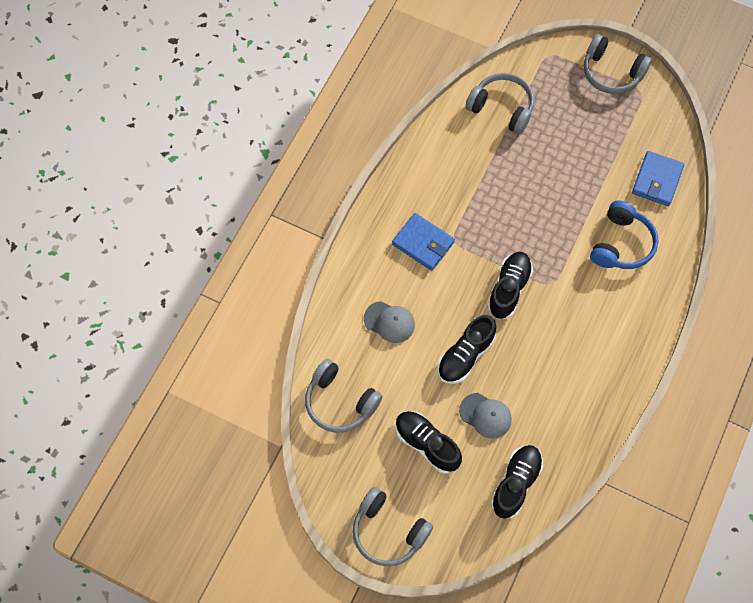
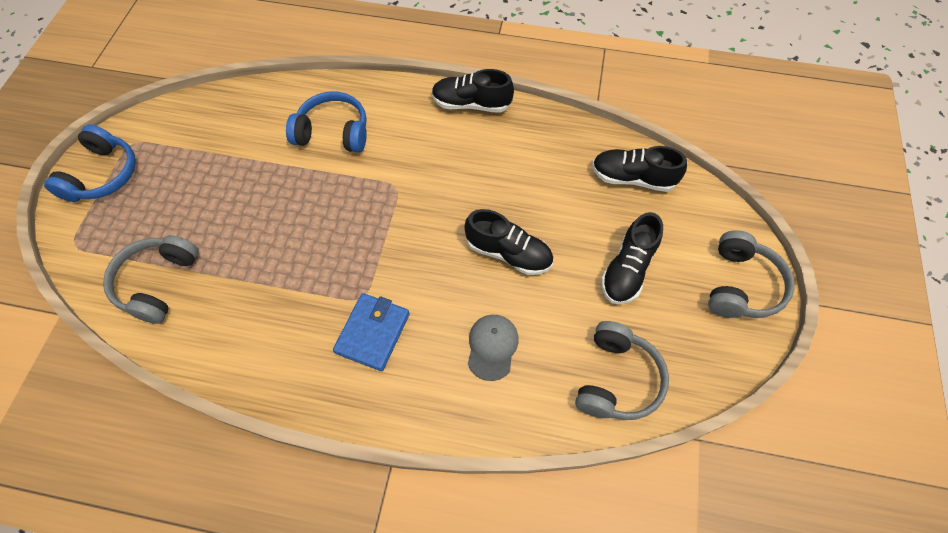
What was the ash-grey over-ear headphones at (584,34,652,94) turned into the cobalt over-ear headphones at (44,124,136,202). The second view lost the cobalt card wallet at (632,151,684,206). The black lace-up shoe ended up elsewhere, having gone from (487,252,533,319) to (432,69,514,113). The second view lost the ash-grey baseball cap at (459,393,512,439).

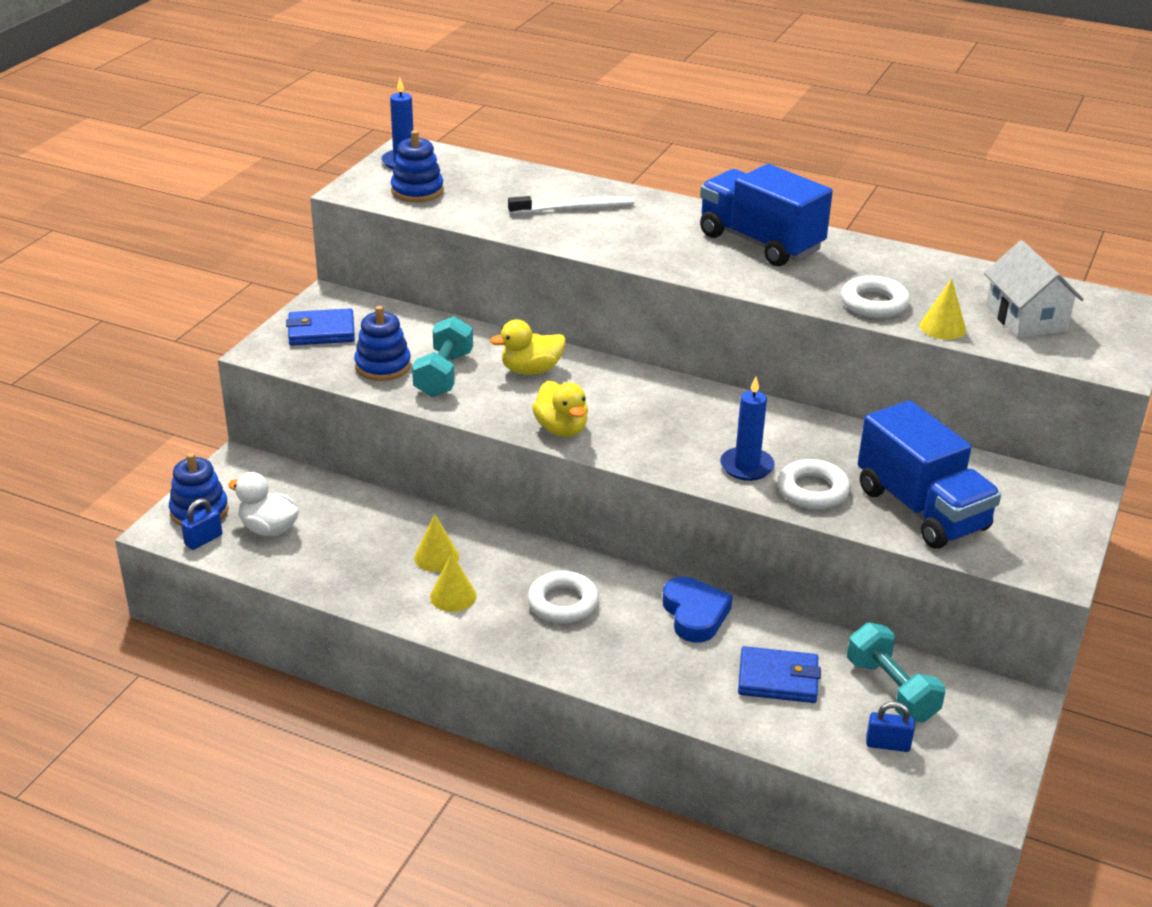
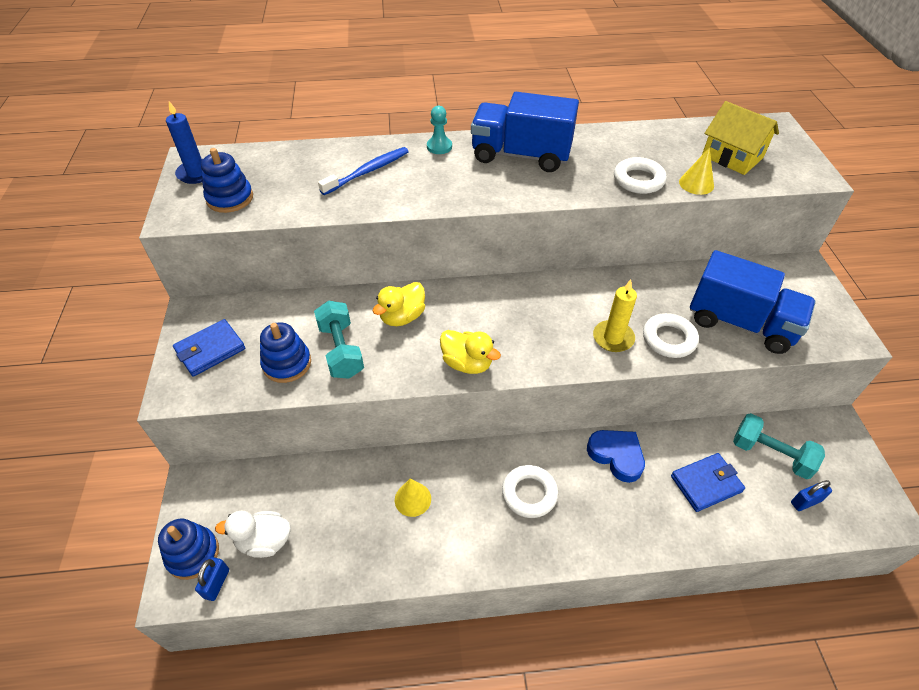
What was the snow-white tooth brush at (508,196,635,215) turned into the cobalt tooth brush at (318,147,409,195). What was the snow-white cottage at (984,240,1084,338) turned into the bright yellow cottage at (702,101,779,175). What was the cobalt candle at (720,377,775,481) turned into the bright yellow candle at (593,280,637,352). The second view lost the bright yellow solid cone at (430,552,477,612). The second view gained the turquoise game pawn at (427,106,452,154).

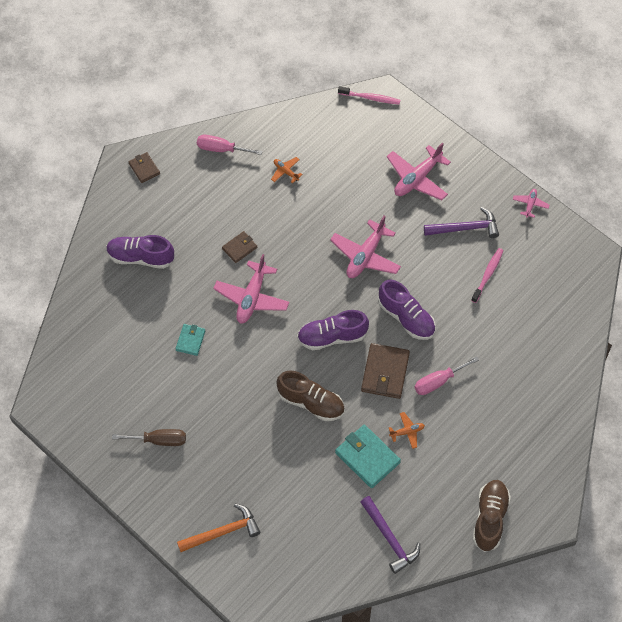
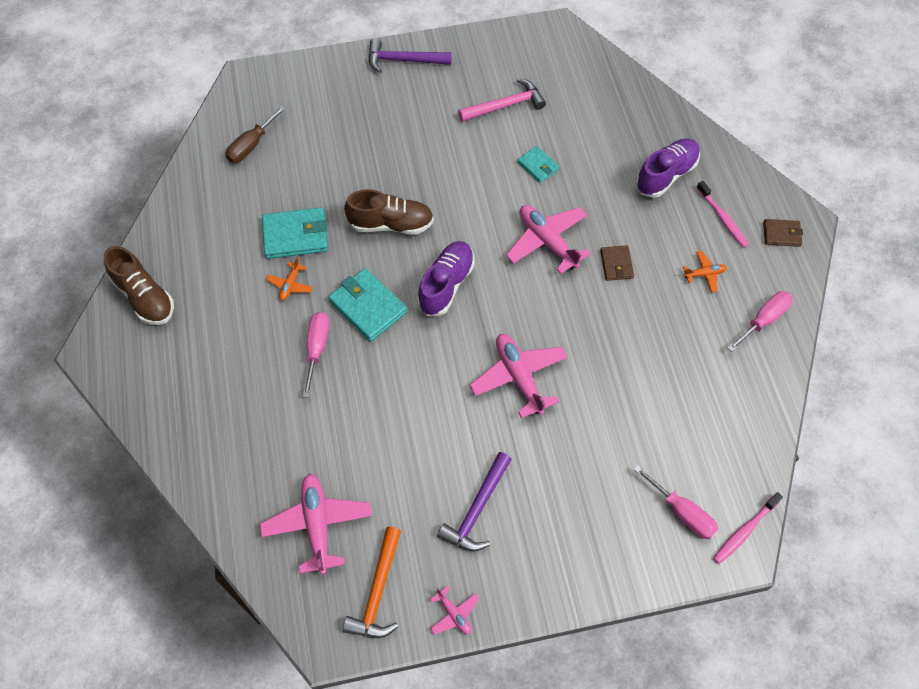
The rosy plane ended up elsewhere, having gone from (387,143,451,200) to (260,474,372,575). The orange-coloured plane ended up elsewhere, having gone from (271,157,303,184) to (683,251,727,293). The rosy tooth brush ended up elsewhere, having gone from (471,248,504,303) to (697,181,749,248). The second view lost the purple lace-up shoe at (378,280,436,340). What was the brown card wallet at (361,343,410,399) turned into the turquoise card wallet at (328,268,408,342). The brown lace-up shoe at (276,371,345,421) ended up facing another way, 150 degrees counterclockwise from before. The brown screwdriver ended up elsewhere, having gone from (112,429,186,446) to (225,105,286,163). The purple carpenter's hammer ended up elsewhere, having gone from (360,496,420,574) to (368,39,452,73). The orange-coloured carpenter's hammer ended up elsewhere, having gone from (177,504,260,552) to (343,527,401,638). The second view gained the rosy carpenter's hammer at (458,79,546,122). The second view gained the rosy screwdriver at (634,465,718,539).

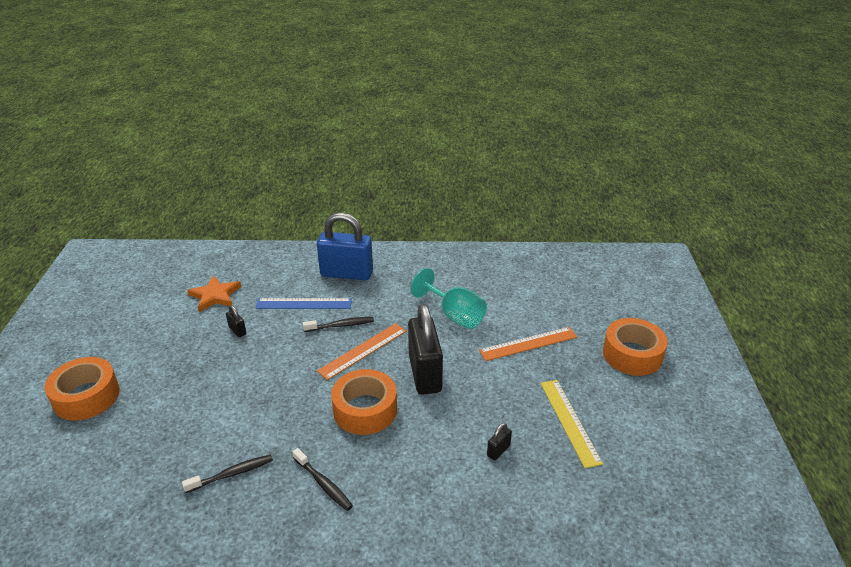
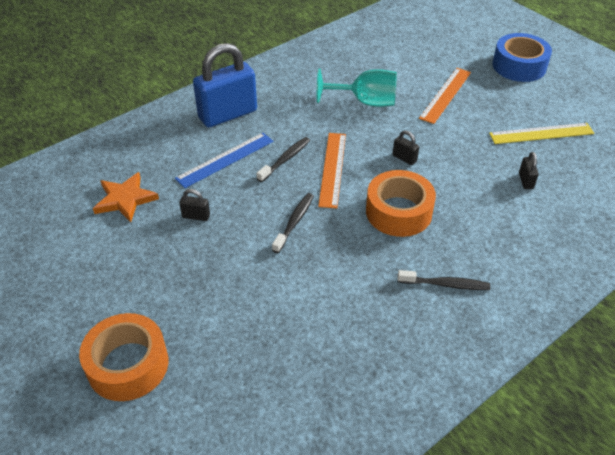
The size of the black small lock at (408,304,443,395) changed by a factor of 0.40. What was the orange-coloured roll of tape at (603,318,668,376) turned into the cobalt roll of tape at (493,33,552,82). The bright yellow straightedge at (541,380,603,468) ended up facing another way, 45 degrees counterclockwise from before. The black tooth brush ended up elsewhere, having gone from (182,454,273,493) to (272,193,314,253).

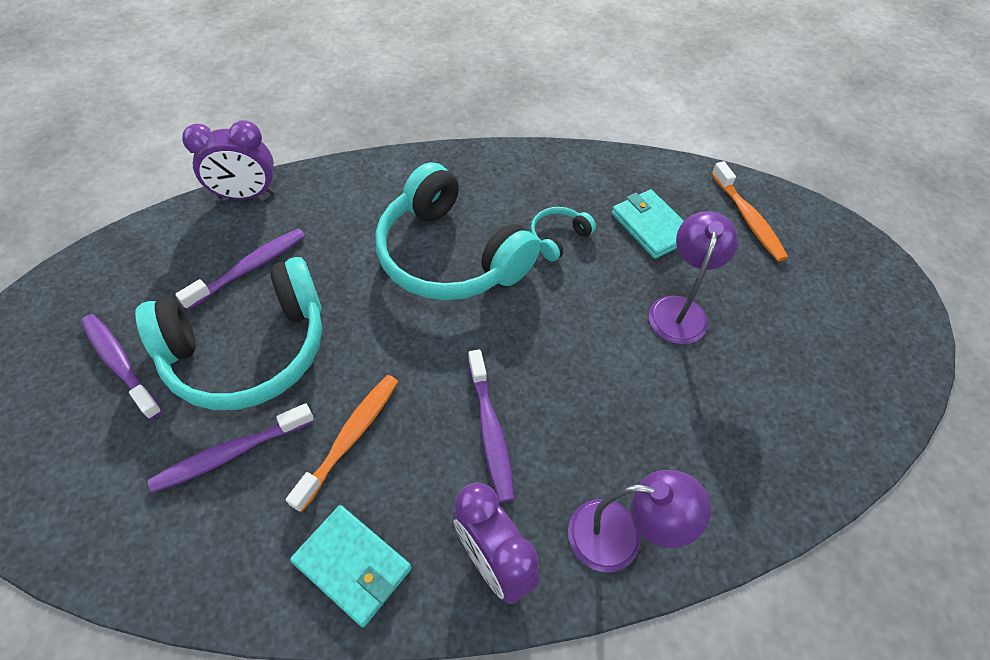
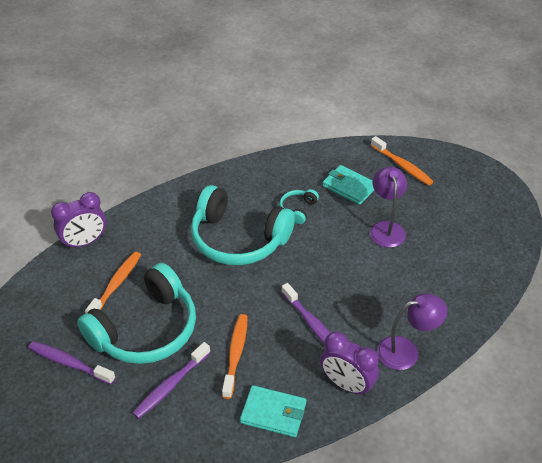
What was the purple tooth brush at (175,228,305,310) turned into the orange-coloured tooth brush at (85,251,141,314).

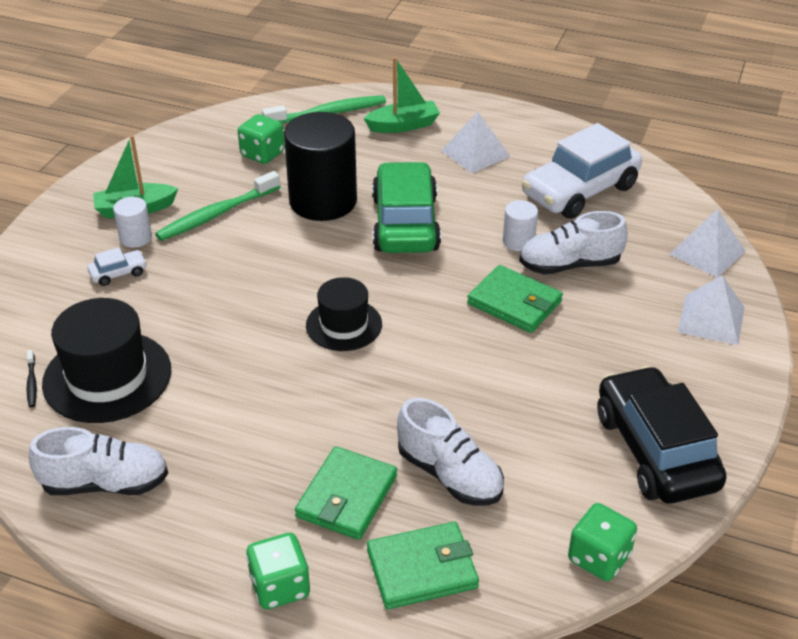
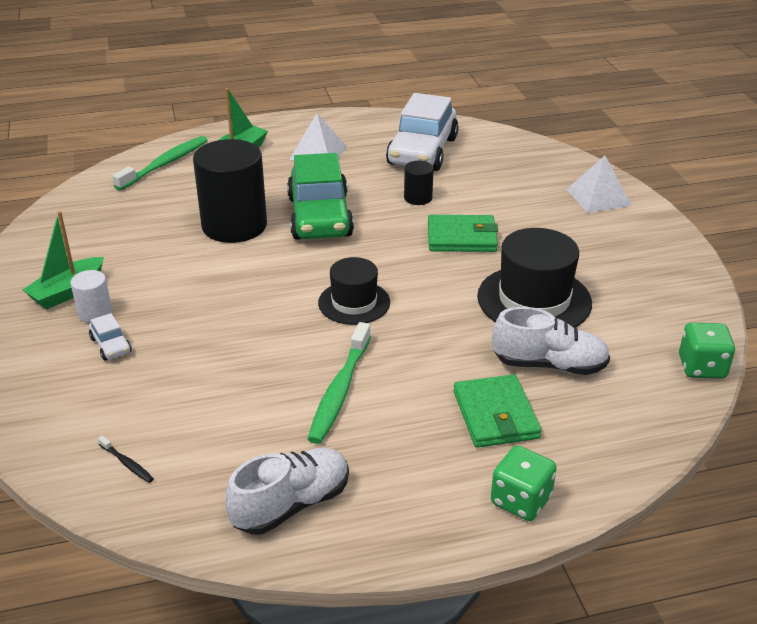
The second view lost the emerald dice at (238,114,285,164). The emerald toy car at (372,162,441,253) ended up facing another way, 150 degrees counterclockwise from before. The emerald tooth brush ended up elsewhere, having gone from (155,171,281,241) to (308,322,371,444). What was the snow-white solid cylinder at (503,200,538,251) turned into the black solid cylinder at (404,161,434,205). The second view lost the snow-white pyramid shape at (670,209,746,278). The second view lost the snow-white lace-up shoe at (519,211,628,274). The snow-white toy car at (88,248,147,286) ended up facing another way, 120 degrees clockwise from before. The black hat ended up elsewhere, having gone from (42,298,171,423) to (477,228,592,328). The second view lost the black toy car at (597,366,727,504). The second view lost the emerald card wallet at (367,522,479,609).

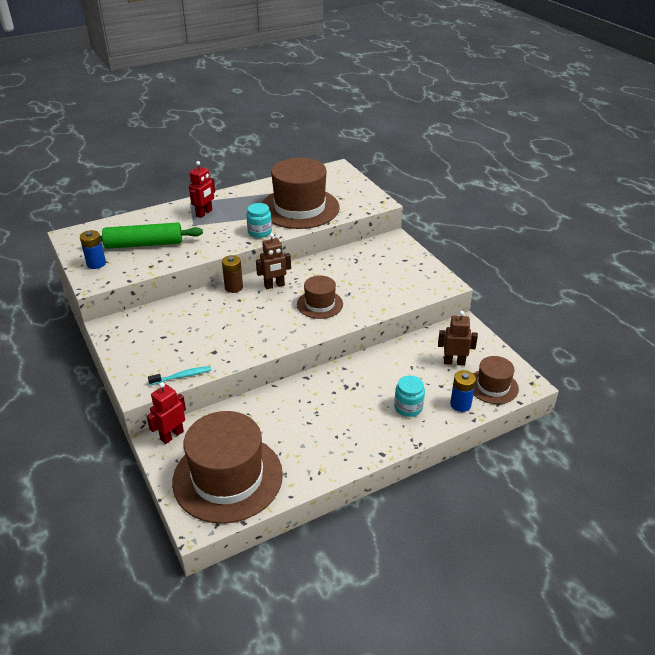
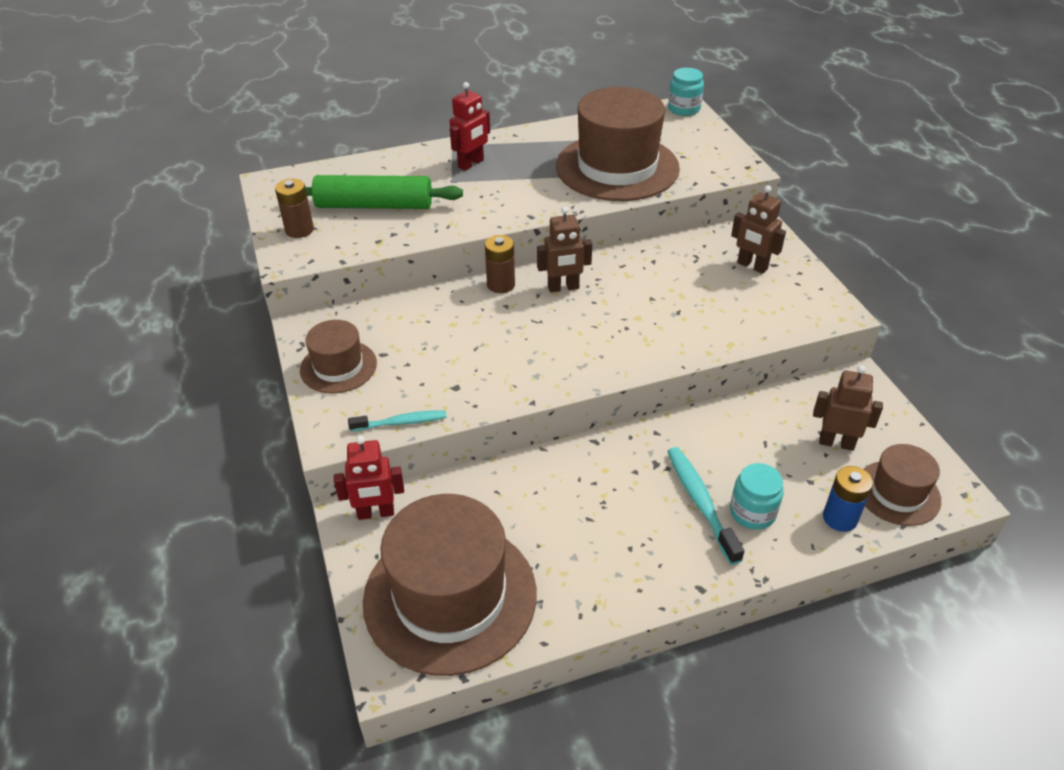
The turquoise jam jar ended up elsewhere, having gone from (246,203,272,238) to (668,68,704,116). What was the cobalt AA battery at (80,230,106,269) turned into the brown AA battery at (275,179,314,238). The brown hat ended up elsewhere, having gone from (297,275,343,319) to (300,320,377,394). The scarlet robot at (146,382,186,444) ended up facing another way, 150 degrees counterclockwise from before. The second view gained the brown robot at (731,185,786,274). The second view gained the turquoise tooth brush at (667,447,744,565).

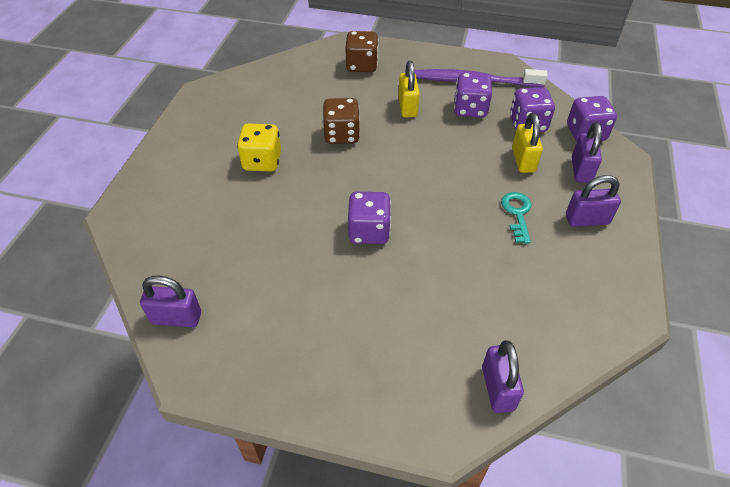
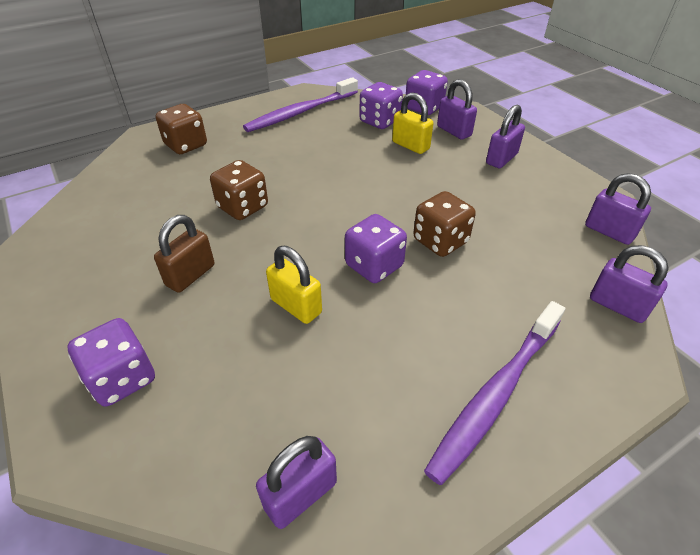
The bright yellow small lock ended up elsewhere, having gone from (398,61,420,117) to (266,246,322,324). The purple dice ended up elsewhere, having gone from (454,73,492,118) to (67,318,155,407). Where the bright yellow dice stood at (237,124,281,172), the brown small lock came to stand at (154,215,214,293). The second view lost the turquoise door key at (501,192,532,244). The second view gained the purple small lock at (585,173,651,245). The second view gained the brown dice at (413,191,476,257). The second view gained the purple tooth brush at (424,301,565,485).

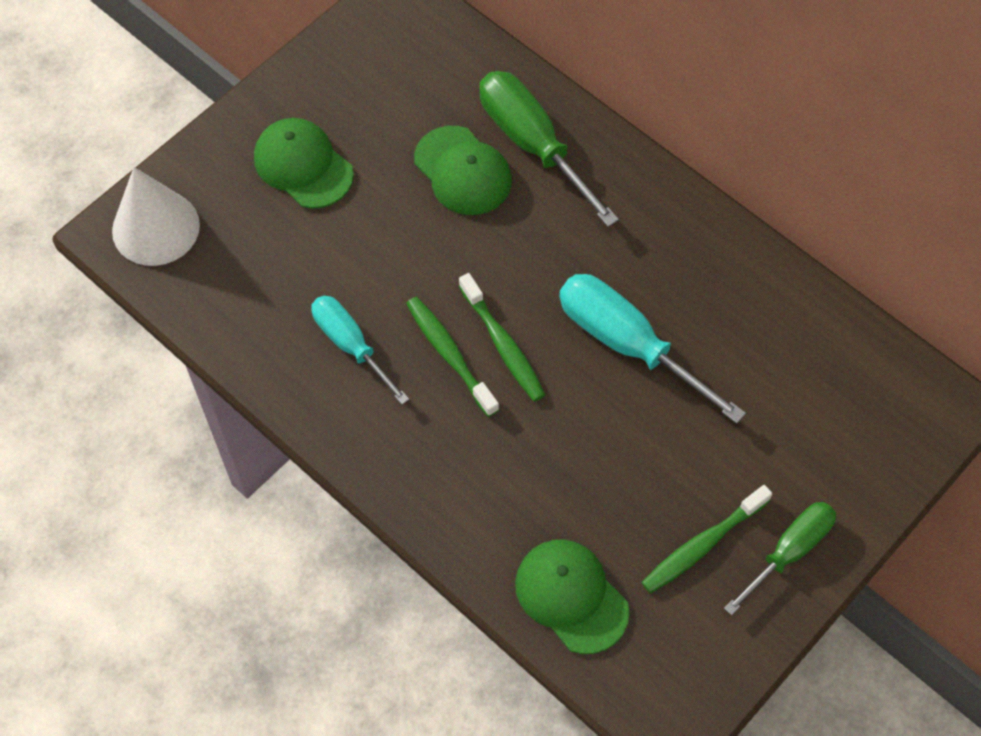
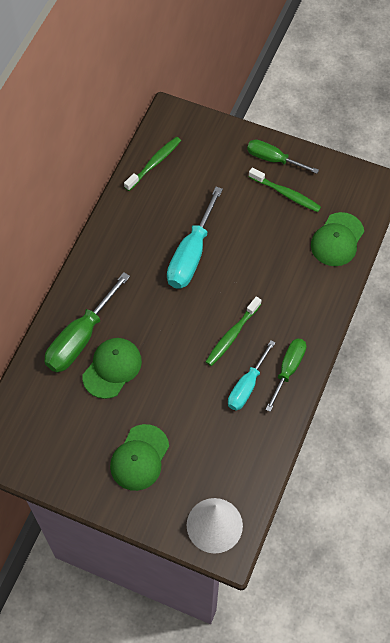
The emerald tooth brush ended up elsewhere, having gone from (459,273,545,402) to (124,137,181,191). The second view gained the emerald screwdriver at (265,338,306,412).

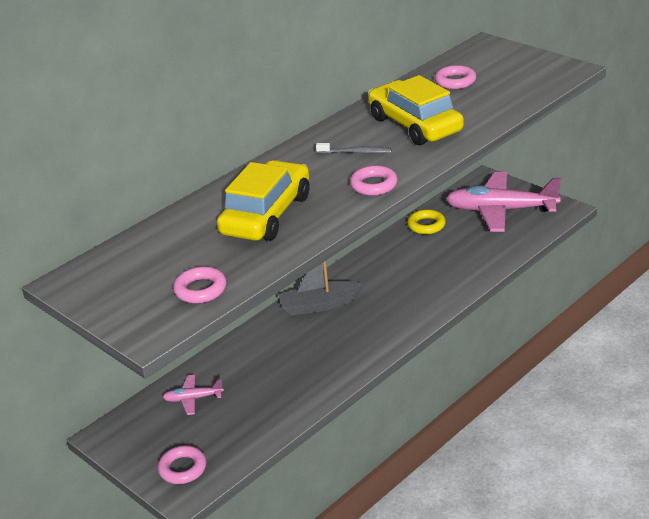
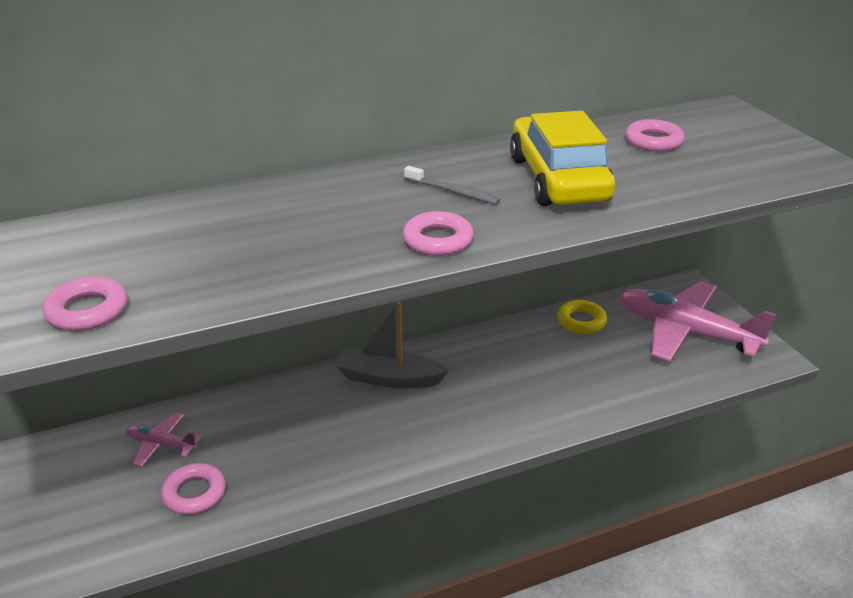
The second view lost the bright yellow toy car at (217,160,310,241). The rosy ring ended up elsewhere, having gone from (158,445,207,484) to (161,463,226,515).

